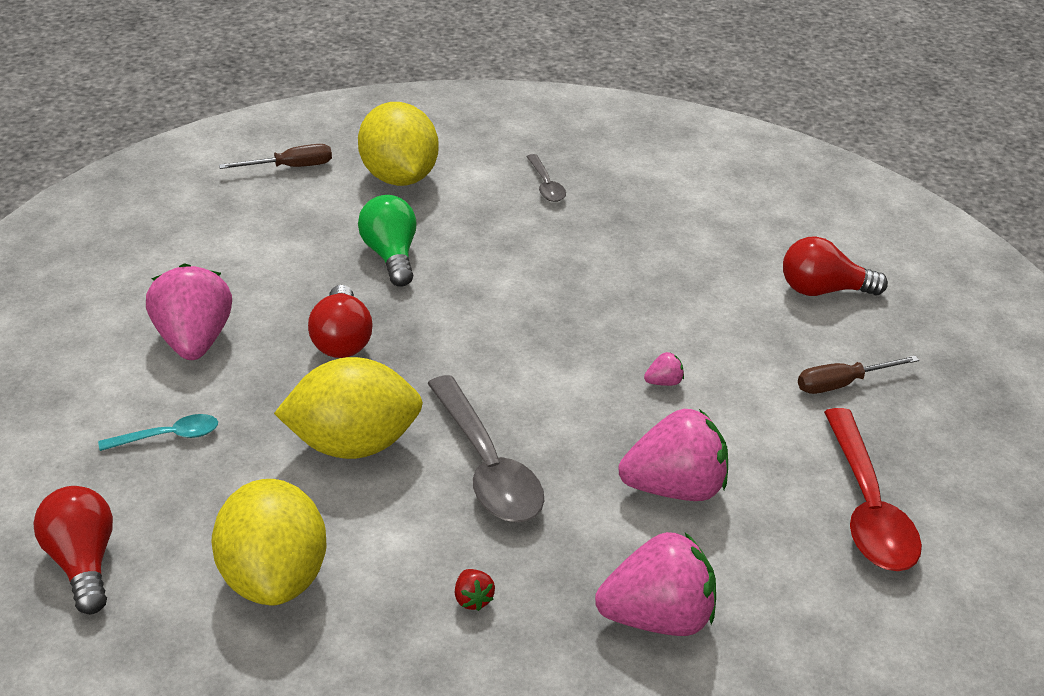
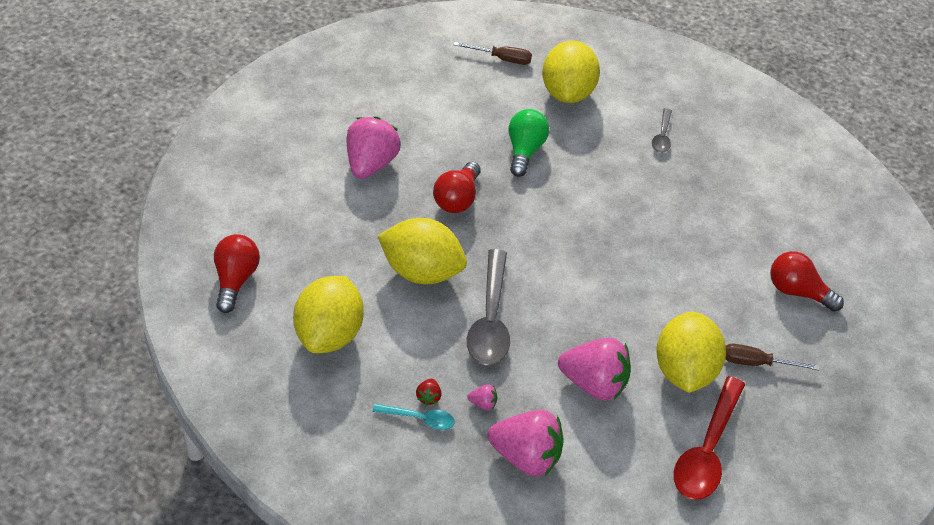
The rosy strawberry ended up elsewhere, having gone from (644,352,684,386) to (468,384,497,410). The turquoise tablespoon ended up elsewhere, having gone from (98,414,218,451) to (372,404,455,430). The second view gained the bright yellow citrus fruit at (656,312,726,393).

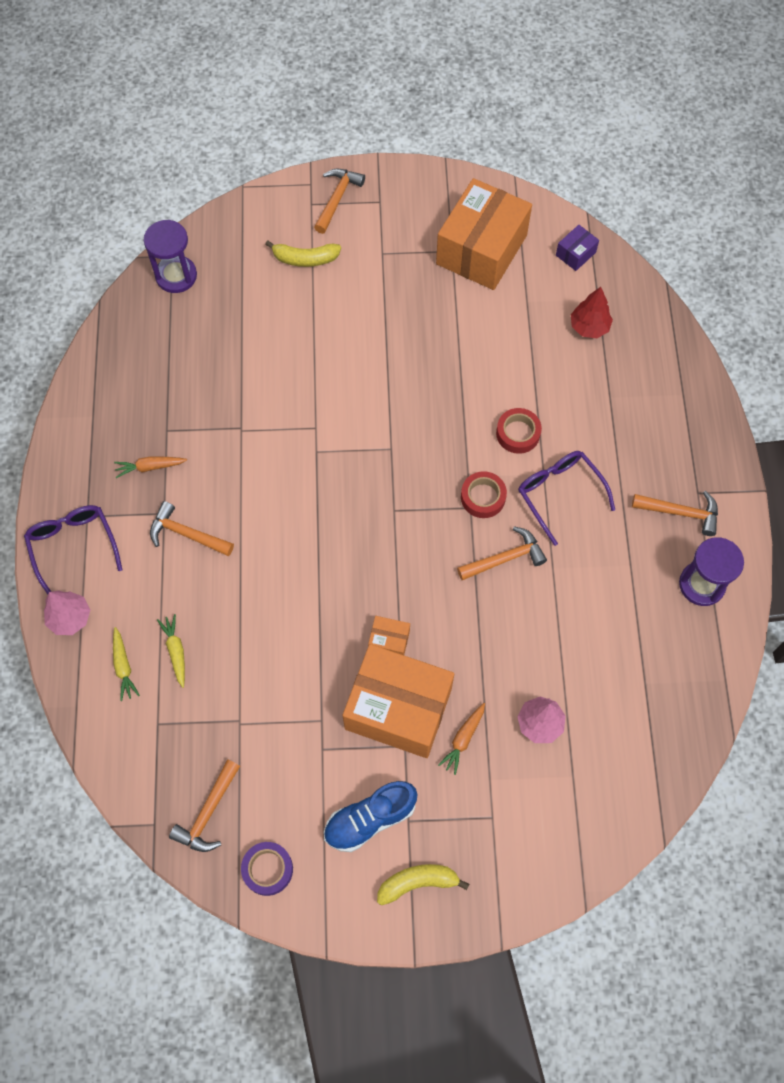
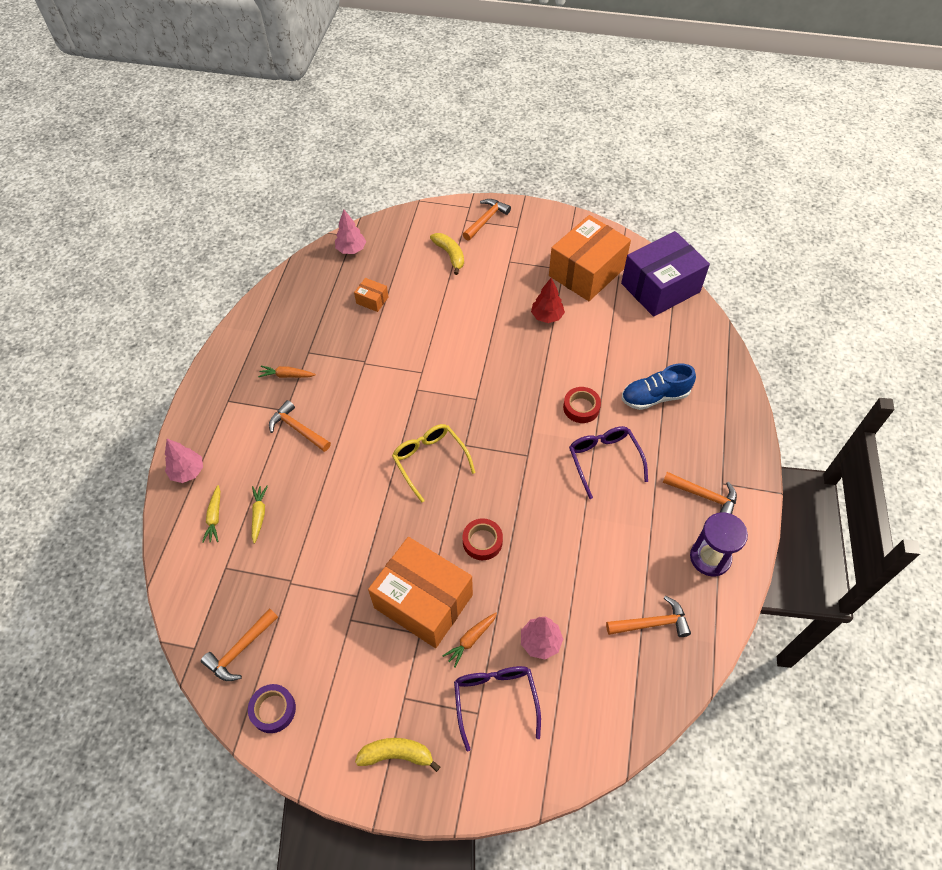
Where the purple sandglass stood at (144,220,197,293), the rosy toy tree came to stand at (335,210,366,254). The size of the purple box at (556,225,599,271) changed by a factor of 2.41. The bright yellow banana fruit at (265,241,341,267) ended up facing another way, 135 degrees counterclockwise from before. The scarlet toy tree ended up elsewhere, having gone from (571,287,613,338) to (531,278,565,323). The scarlet roll of tape ended up elsewhere, having gone from (461,471,507,518) to (463,518,503,560). The purple spectacles ended up elsewhere, having gone from (24,505,122,594) to (454,666,541,752). The orange-coloured carpenter's hammer ended up elsewhere, having gone from (457,526,547,580) to (606,596,691,637). The orange-coloured box ended up elsewhere, having gone from (368,616,410,655) to (354,278,388,312). The cobalt lace-up shoe ended up elsewhere, having gone from (324,781,417,852) to (622,363,696,410). The second view gained the bright yellow spectacles at (392,424,476,502).

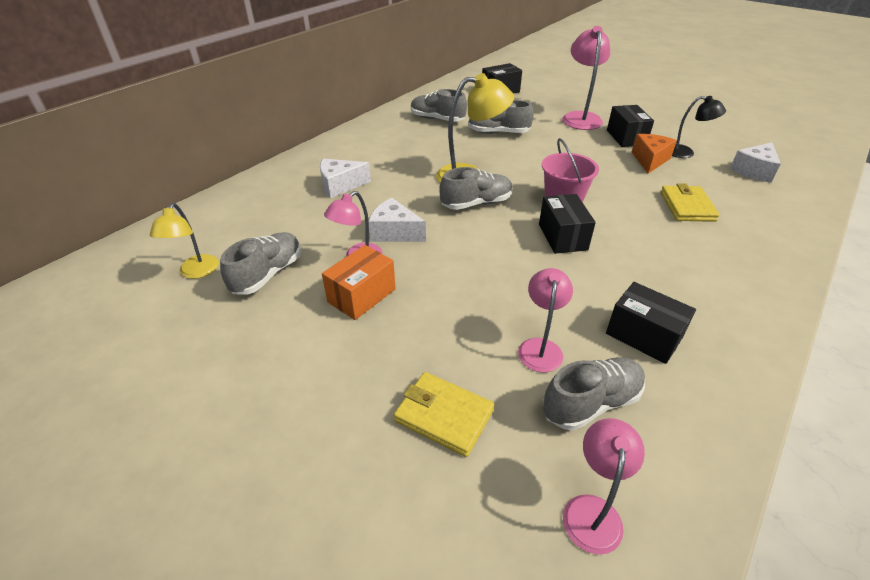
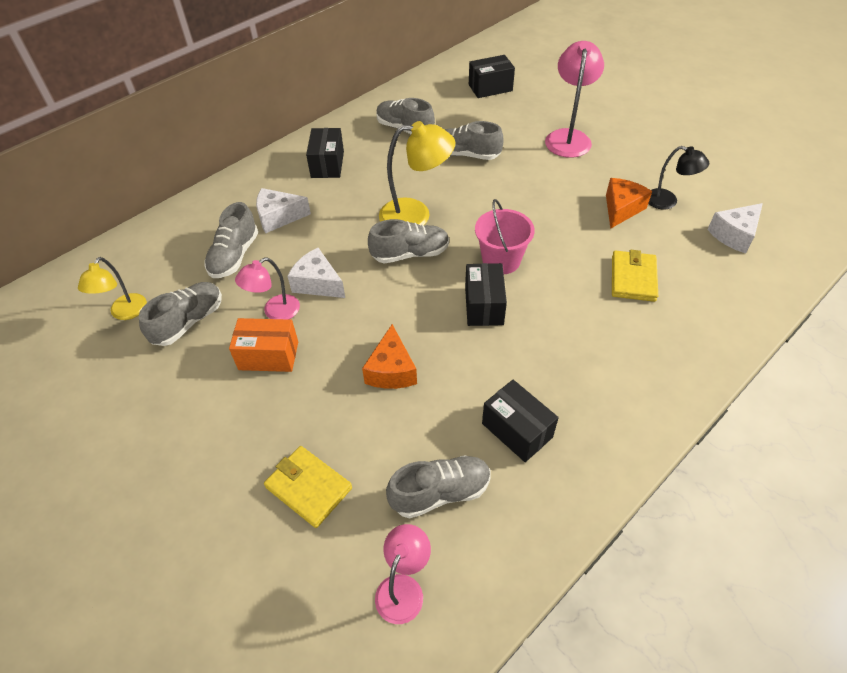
The black box ended up elsewhere, having gone from (607,105,654,147) to (306,128,344,178). The orange-coloured box at (322,245,396,320) ended up facing another way, 45 degrees clockwise from before. The second view lost the rosy reading lamp at (518,268,573,372). The second view gained the ash-grey lace-up shoe at (204,202,258,278). The second view gained the orange-coloured cheese at (362,324,417,389).

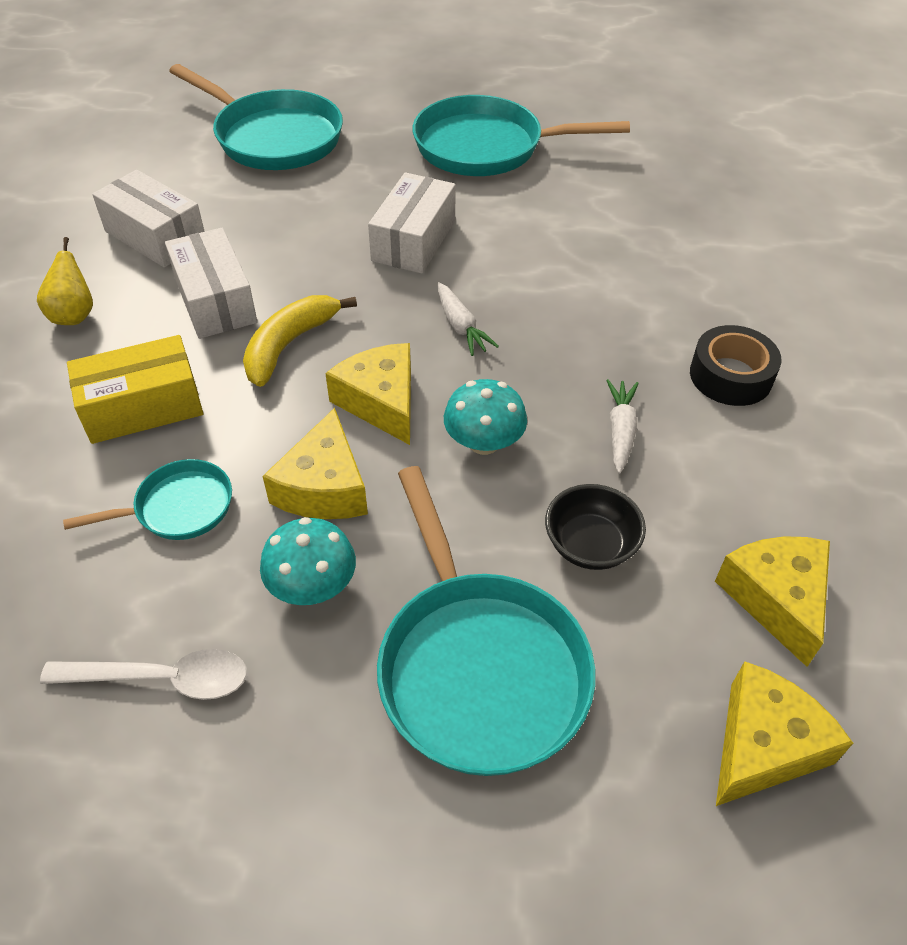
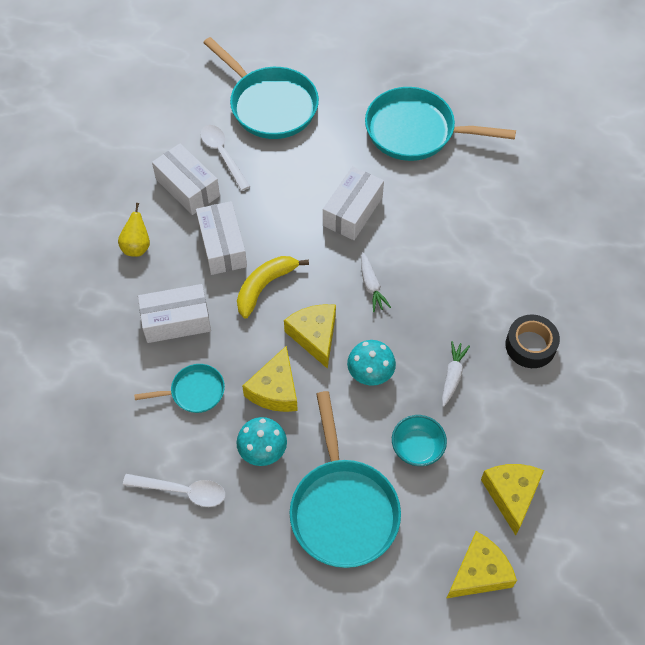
What was the bright yellow box at (67,335,203,444) turned into the snow-white box at (138,284,211,343). What was the black bowl at (545,484,646,570) turned into the turquoise bowl at (392,415,447,466). The second view gained the snow-white tablespoon at (200,125,250,191).

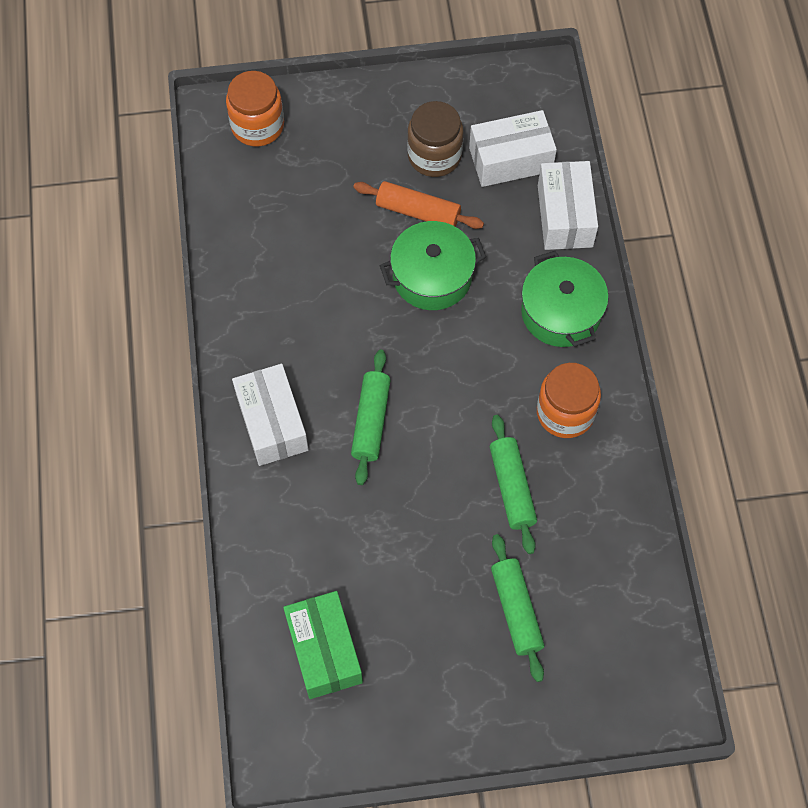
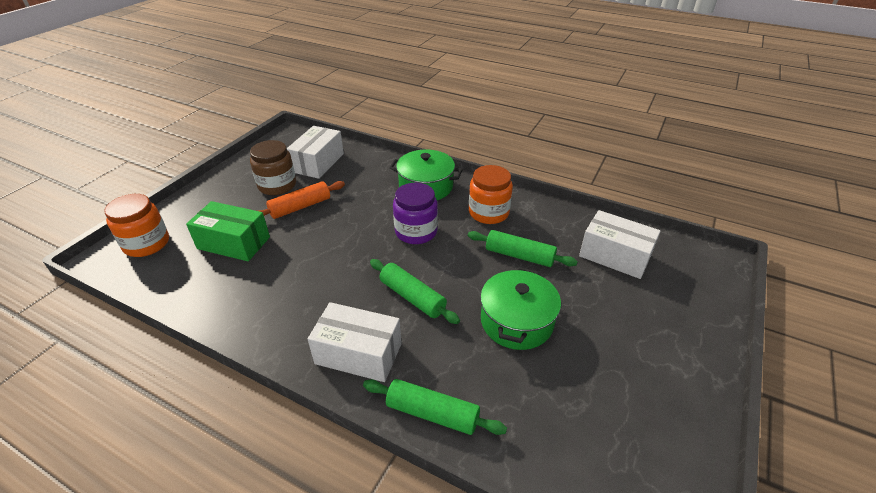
The snow-white box ended up elsewhere, having gone from (538,161,598,250) to (579,210,661,279). The emerald stockpot ended up elsewhere, having gone from (380,221,486,310) to (480,267,561,350). The emerald rolling pin ended up elsewhere, having gone from (491,534,544,682) to (363,379,507,435). The emerald box ended up elsewhere, having gone from (283,591,363,699) to (186,201,270,261). The second view gained the purple jam jar at (393,183,438,244).

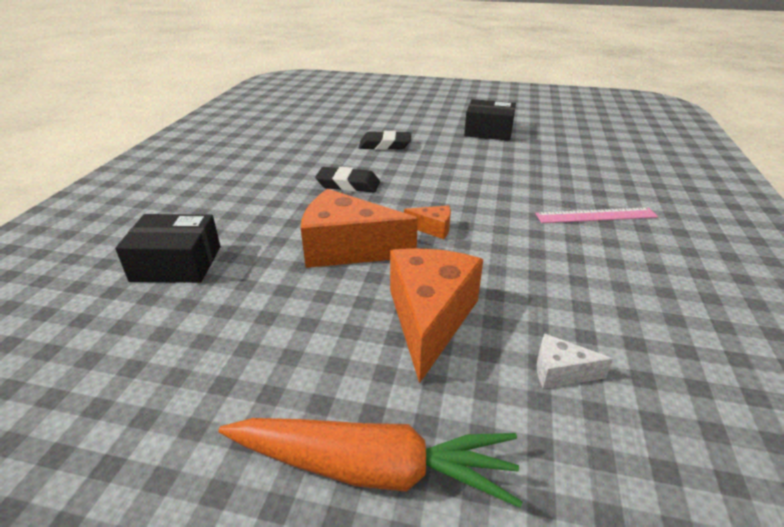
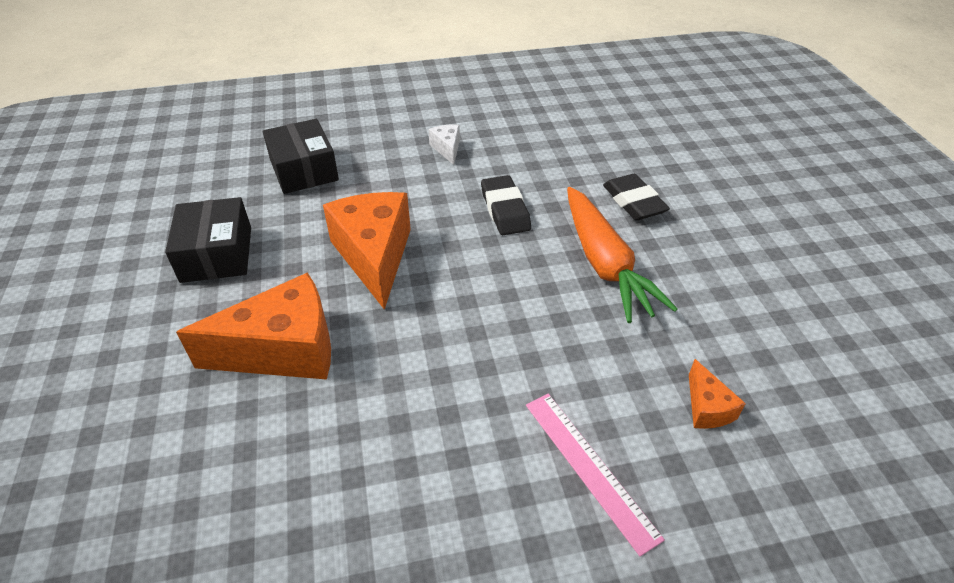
The black box ended up elsewhere, having gone from (464,99,516,141) to (165,197,251,283). The orange-coloured cheese ended up elsewhere, having gone from (404,205,451,239) to (689,359,746,429). The snow-white cheese ended up elsewhere, having gone from (537,333,613,388) to (429,124,460,165). The orange-coloured toy carrot ended up elsewhere, having gone from (218,418,522,508) to (567,187,678,323).

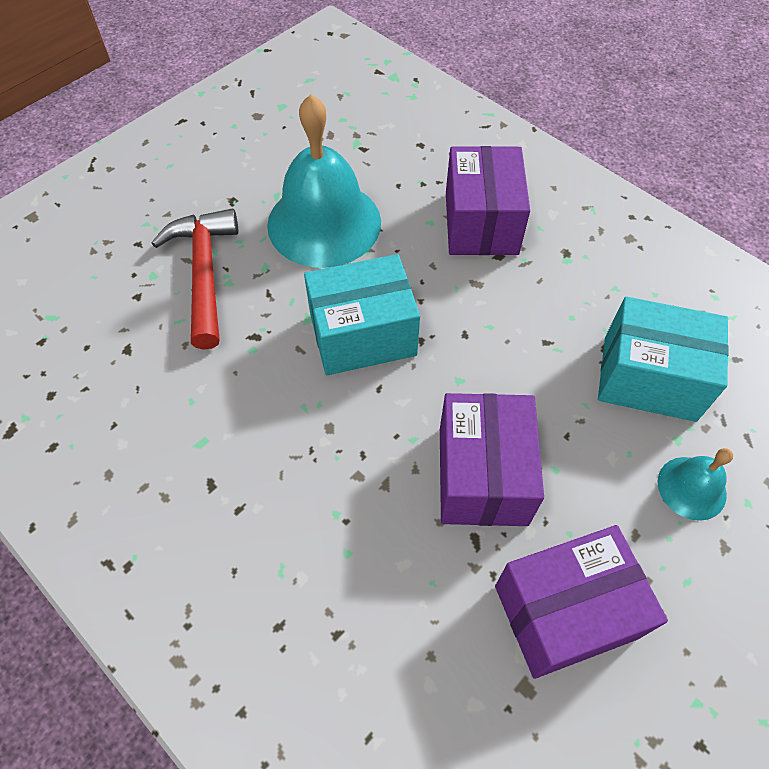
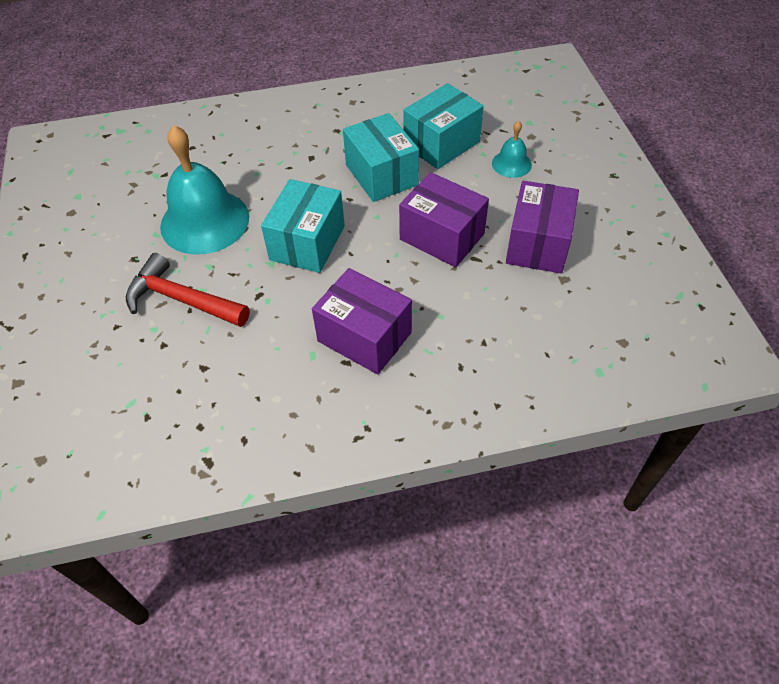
The purple box ended up elsewhere, having gone from (446,146,530,255) to (312,268,412,374). The second view gained the turquoise box at (343,113,419,202).

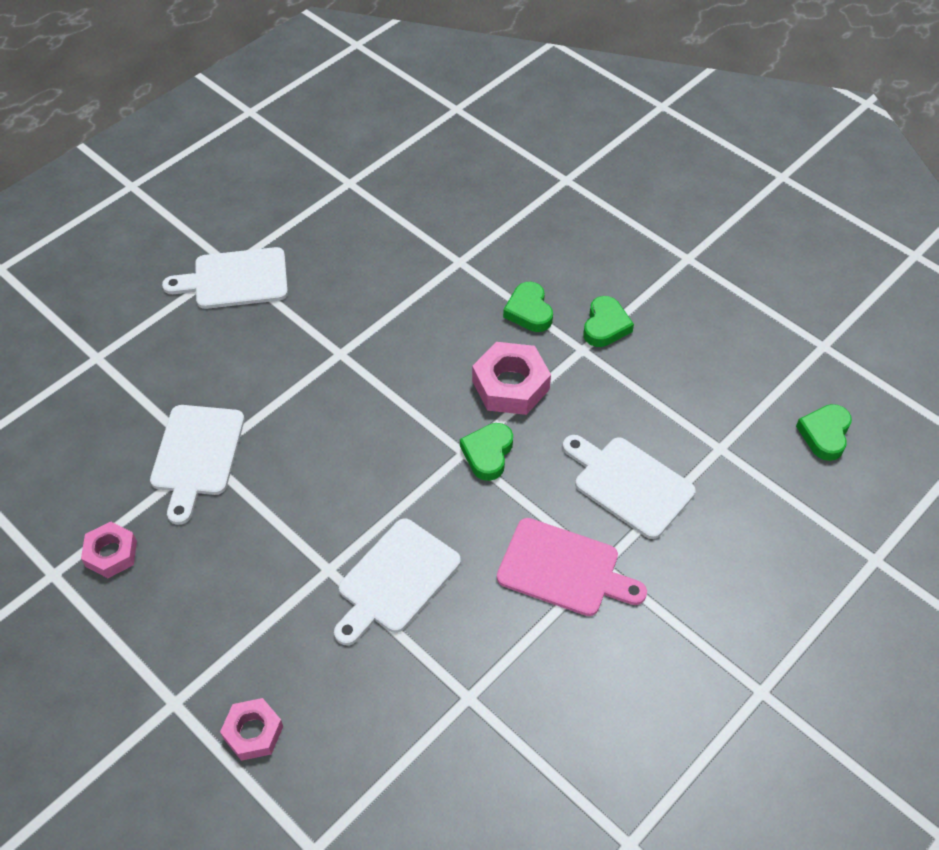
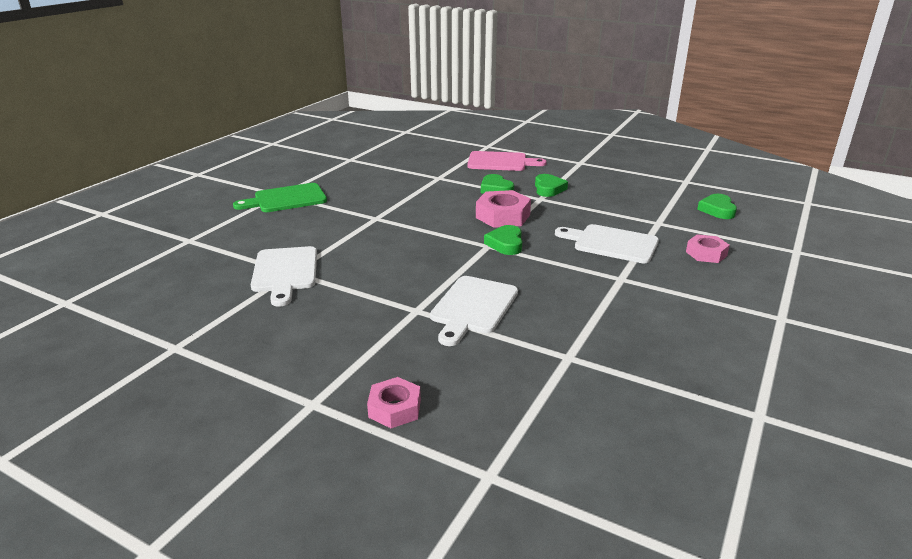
What was the snow-white chopping board at (162,247,288,309) turned into the emerald chopping board at (233,183,327,212). The rosy chopping board ended up elsewhere, having gone from (497,518,647,616) to (467,151,547,171). The rosy hexagon nut ended up elsewhere, having gone from (81,522,137,578) to (686,234,730,263).

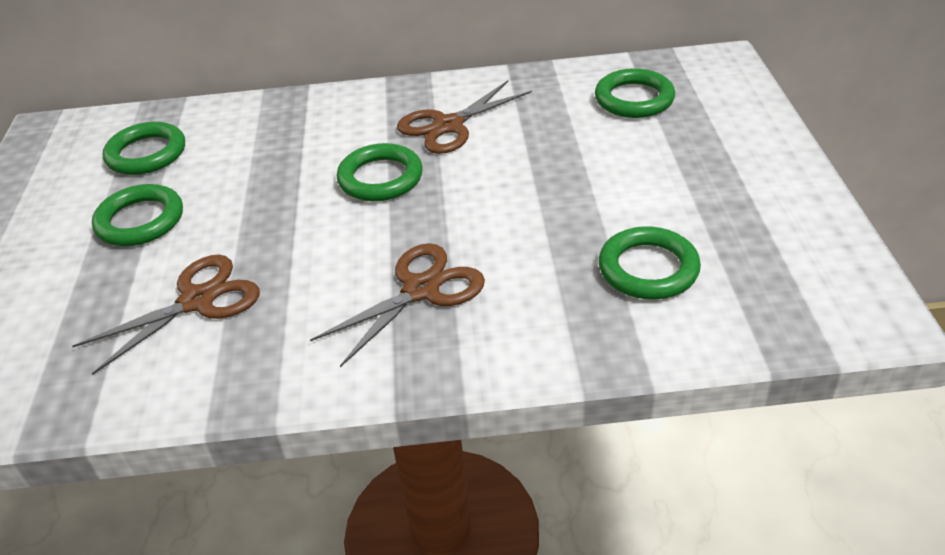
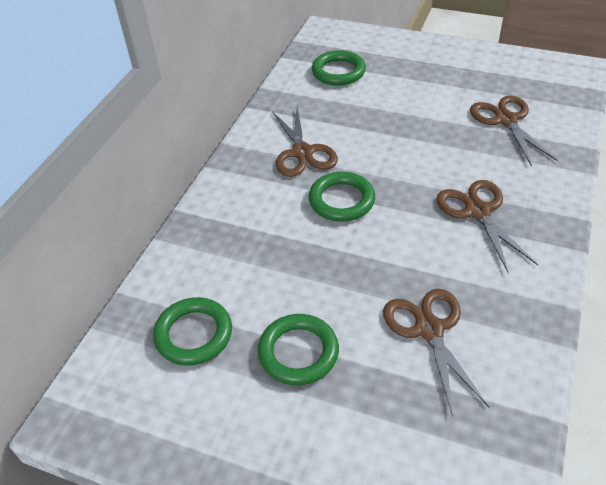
Where the emerald ring stood at (599,226,701,300), the brown pair of scissors came to stand at (470,95,558,166).

